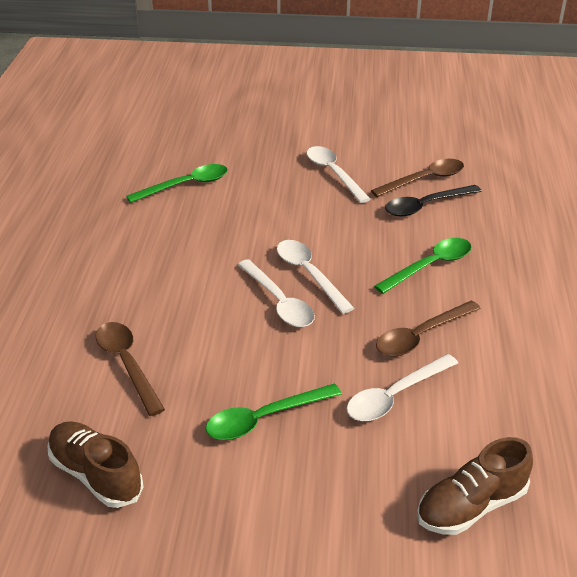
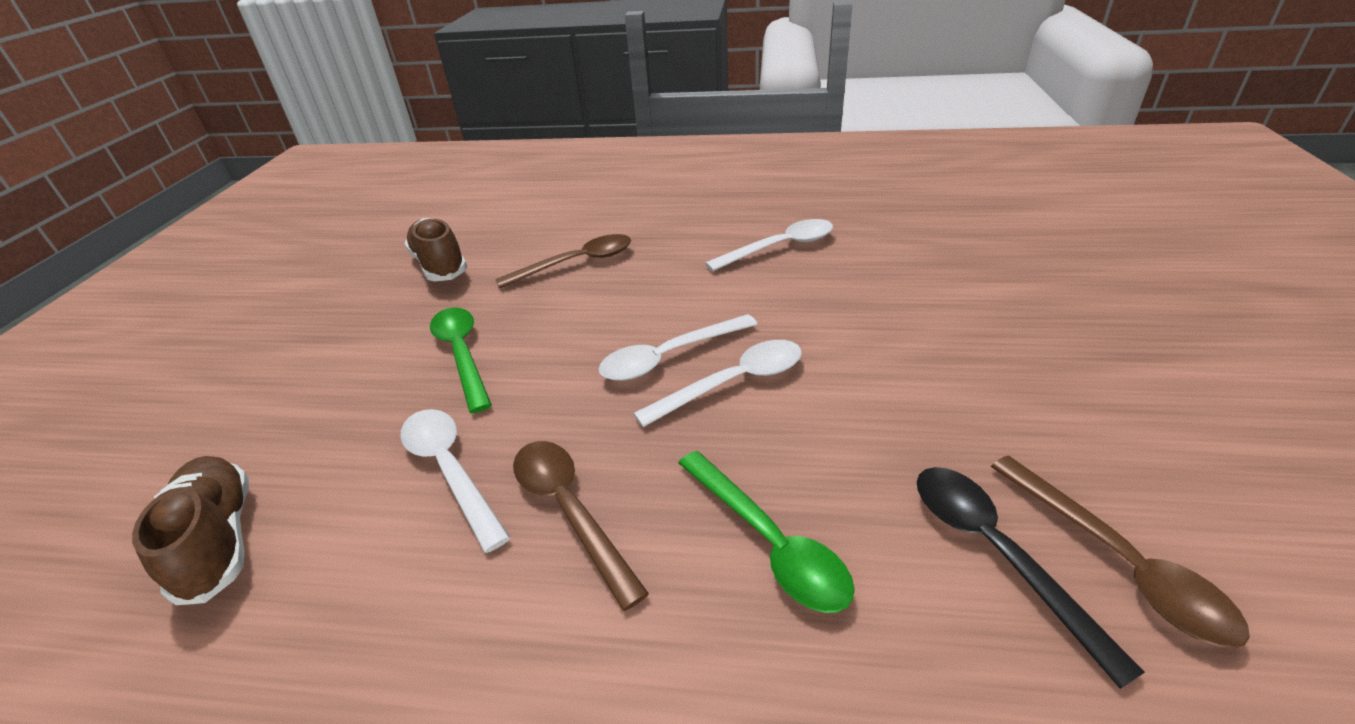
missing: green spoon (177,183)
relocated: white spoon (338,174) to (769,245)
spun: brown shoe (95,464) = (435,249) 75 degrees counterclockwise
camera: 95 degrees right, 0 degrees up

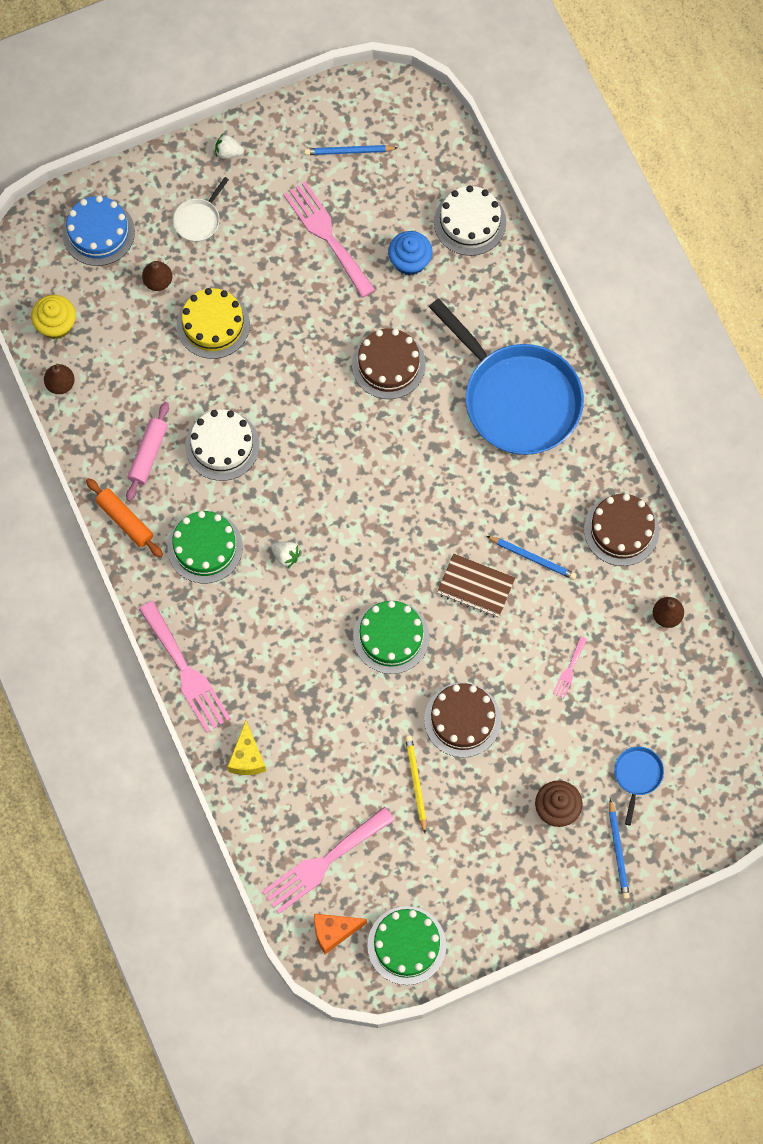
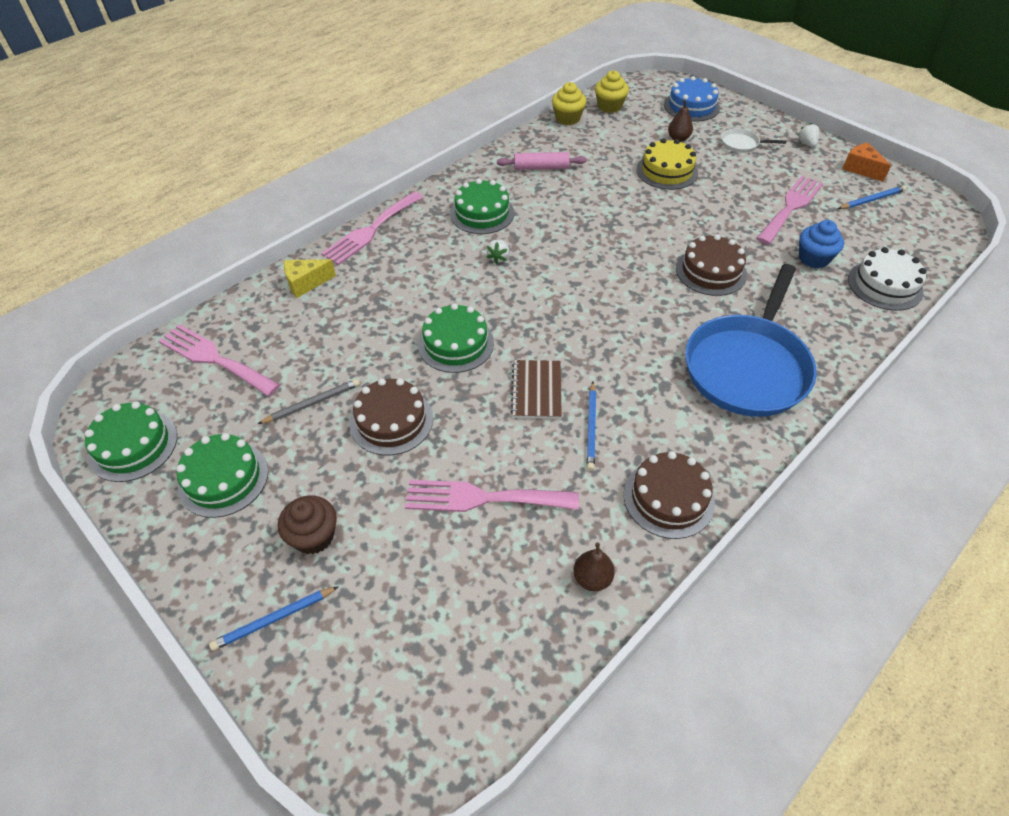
missing: orange rolling pin (124,517); white cake (222,445); blue pan (639,786)
appeared: green cake (222,475)
relocated: orange cheese (340,934) to (866,162)
exchanged: brown pear (59,379) to yellow cupcake (569,103)
colour: yellow pencil (415,784) to grey pencil (309,401)
spun: blue pencil (350,150) = (872,197) 90 degrees clockwise
size: pink fork (570,667) = (492,496) x2.22
camera: 70 degrees right, 20 degrees down

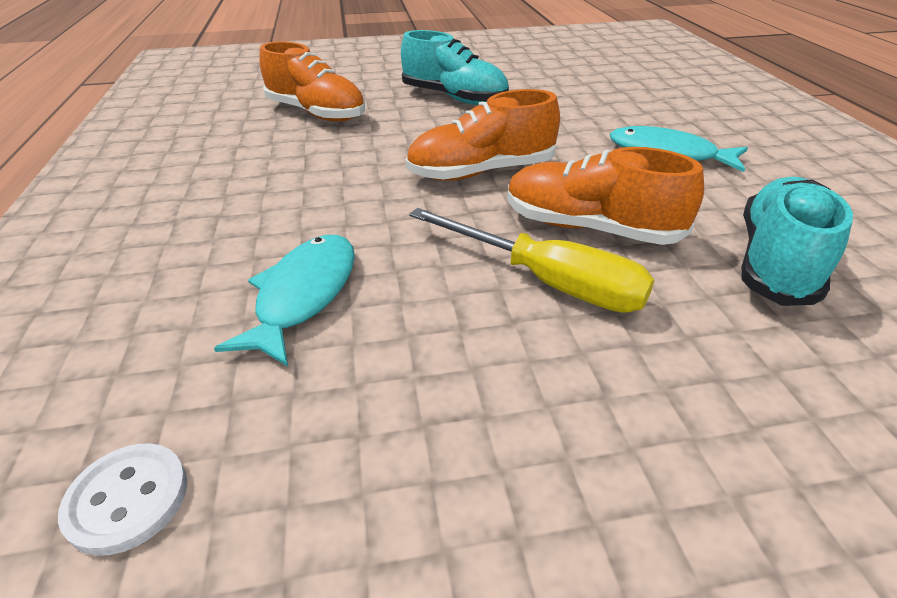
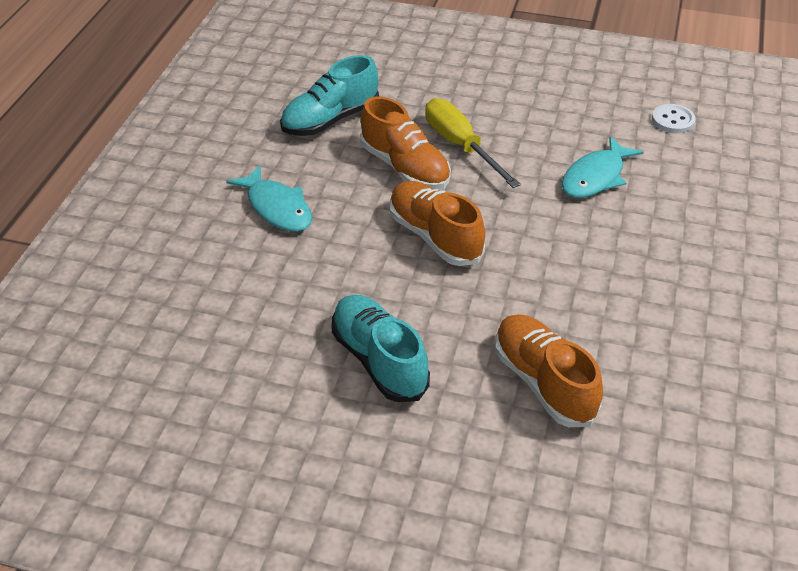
spun: orange shoe (482,135) = (437,223) 135 degrees counterclockwise
camera: 155 degrees left, 5 degrees up

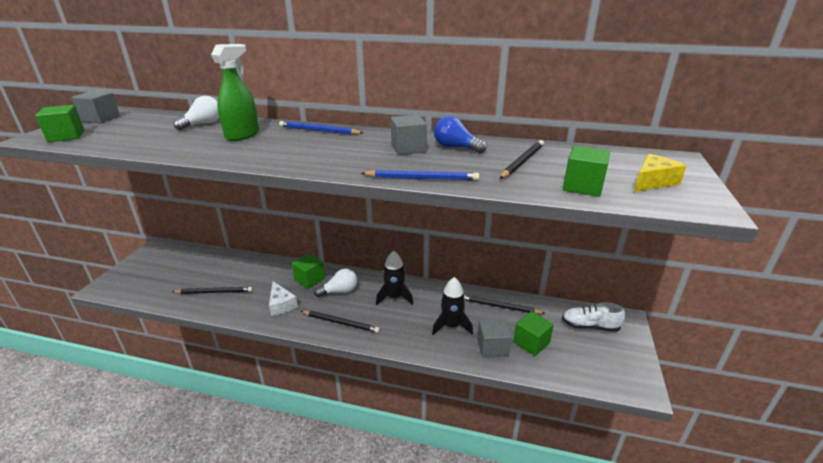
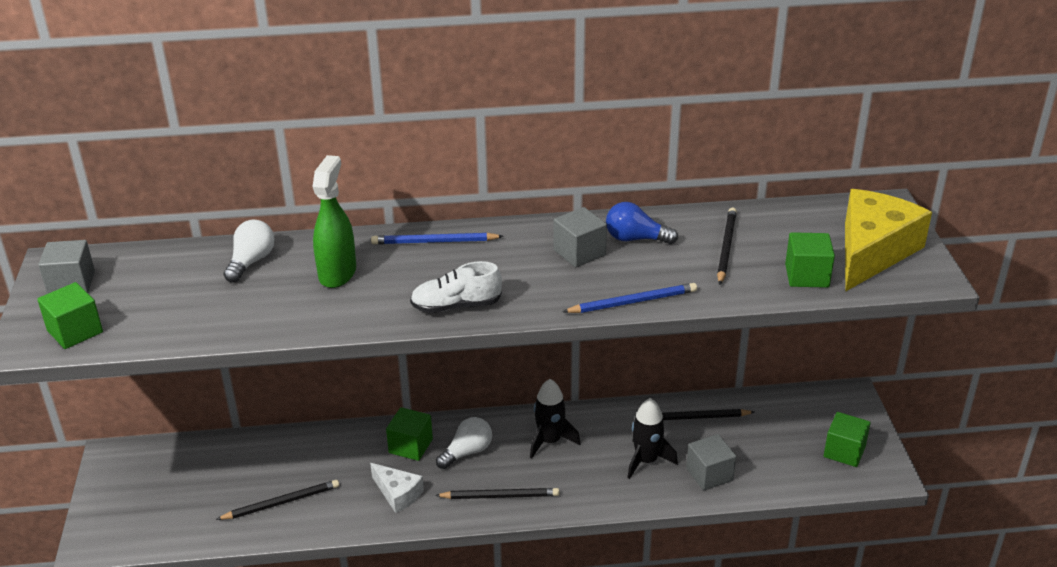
relocated: white shoe (593,317) to (456,287); green cube (533,333) to (847,439)
size: yellow cheese (660,173) = (888,240) x1.91
camera: 20 degrees left, 5 degrees up

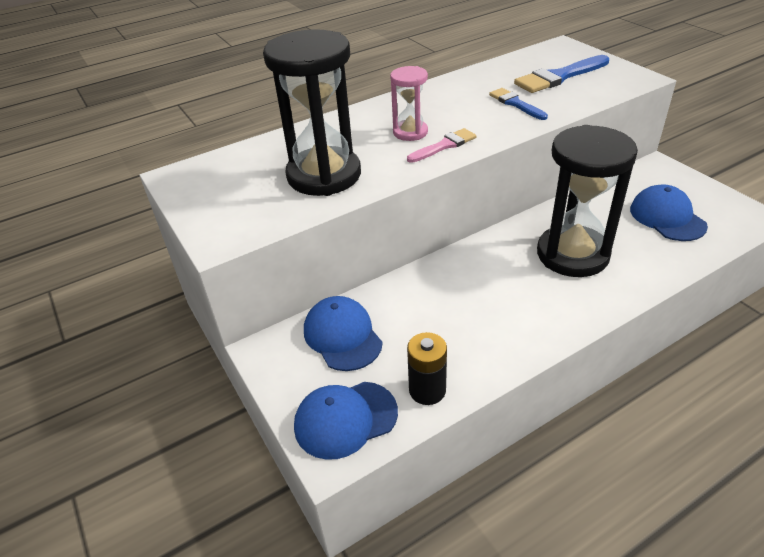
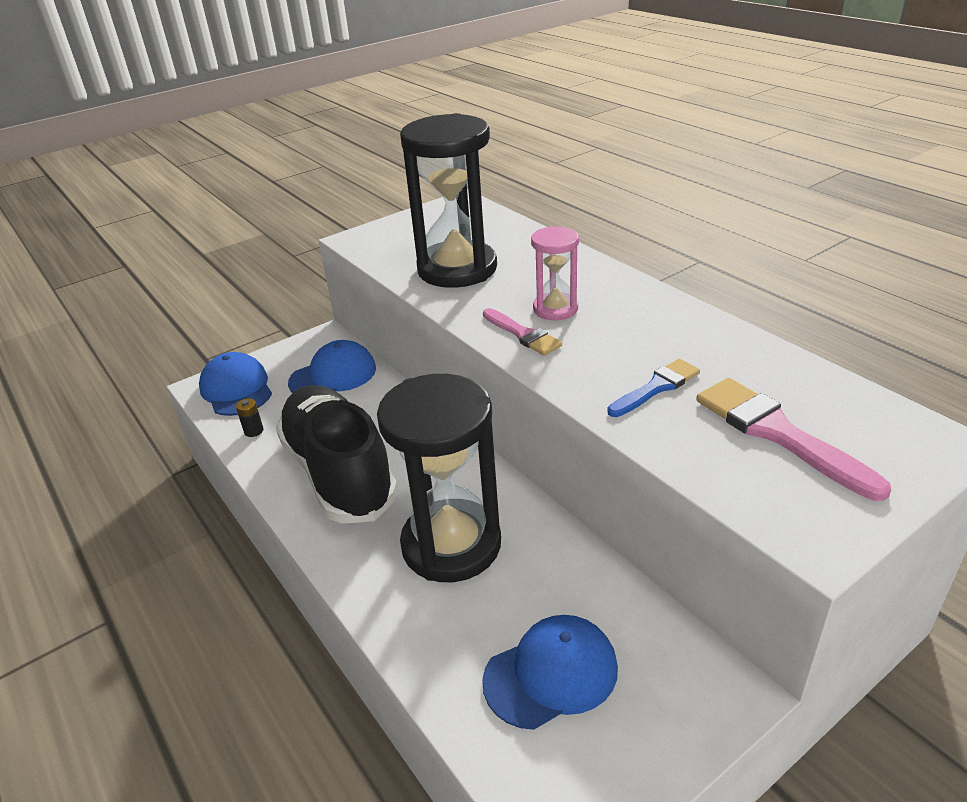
appeared: black shoe (337,454)
colour: blue brush (561,74) to pink brush (793,439)
size: black battery (427,368) = (249,417) x0.55
camera: 85 degrees right, 5 degrees down

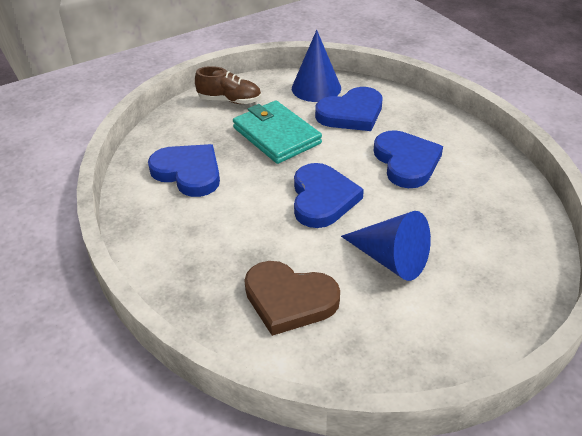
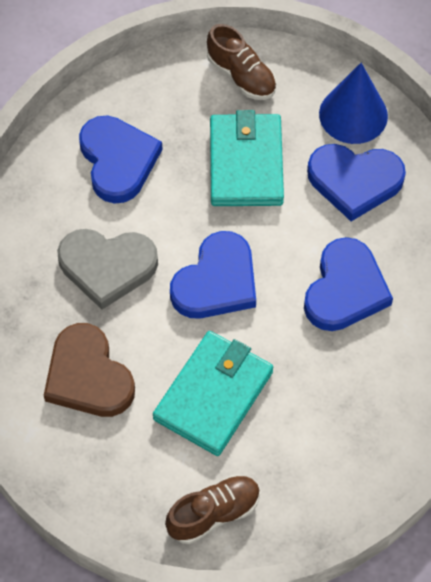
appeared: grey heart (107,269); brown shoe (212,509)
exchanged: blue cone (386,246) to turquoise wallet (213,393)
camera: 35 degrees right, 20 degrees up

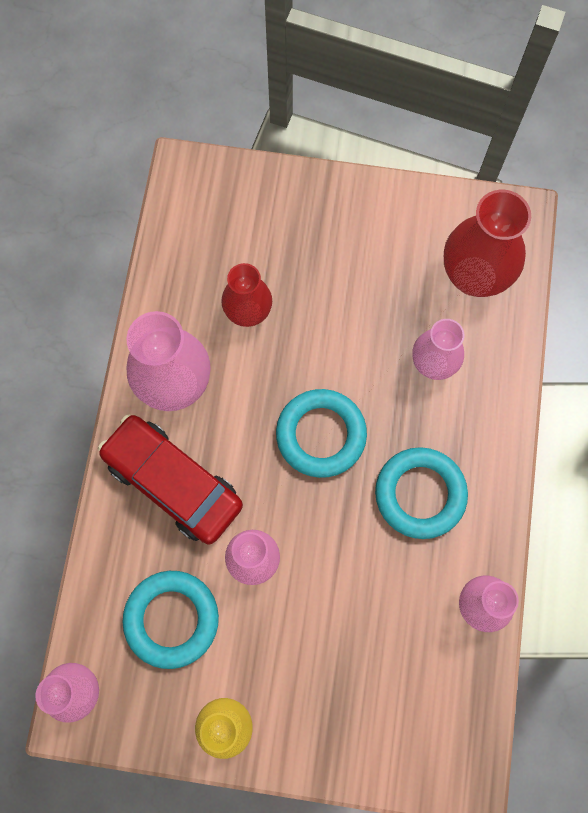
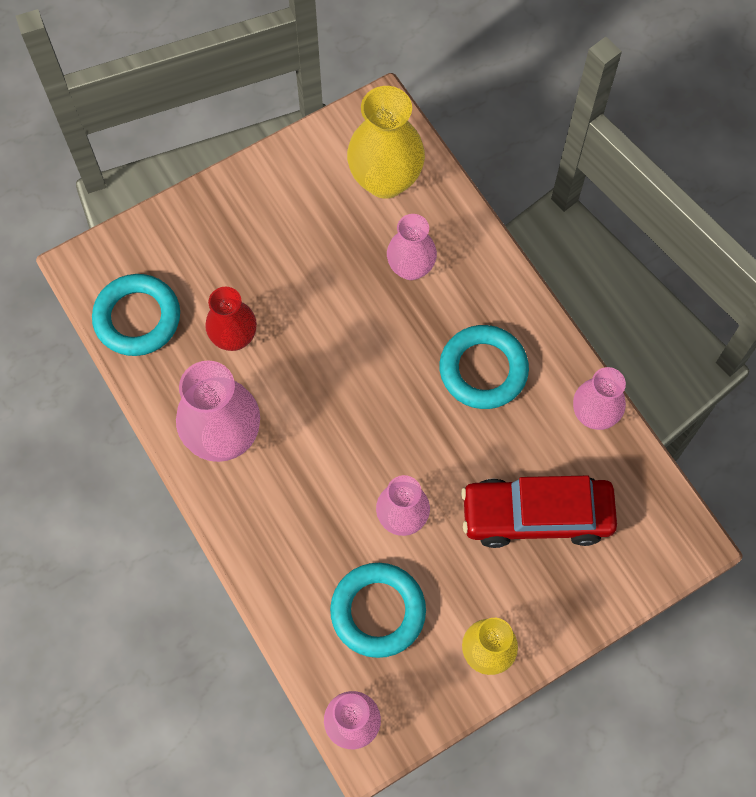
relocated: turquoise ring (321,433) to (136,315); red car (170,479) to (539,512)
colour: red vase (487,243) to yellow vase (386,142)
camera: 40 degrees left, 5 degrees down

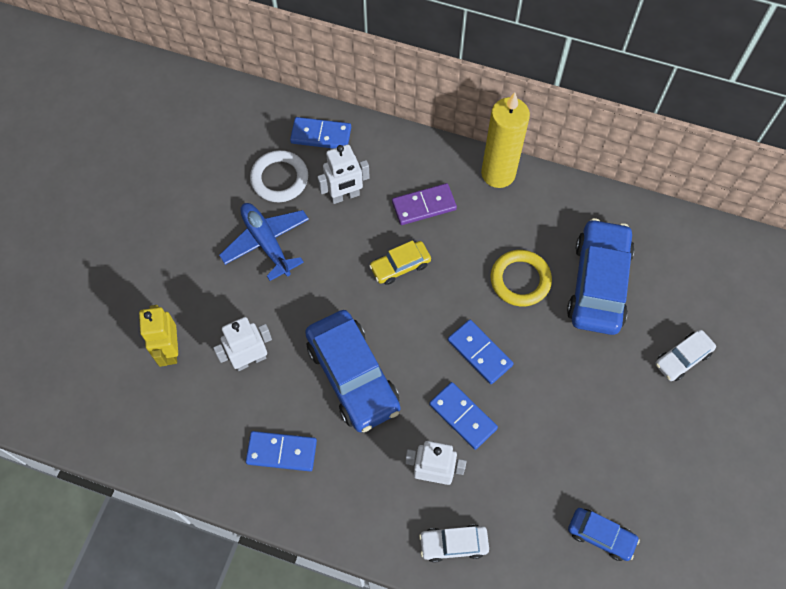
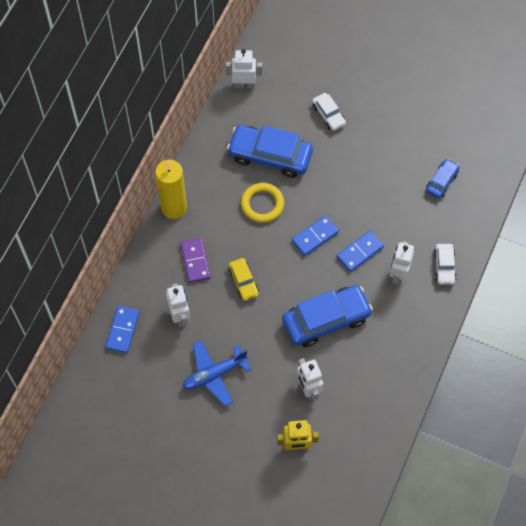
missing: blue domino (281,451); white ring (279,176)
appeared: white robot (244,69)
camera: 85 degrees left, 0 degrees up

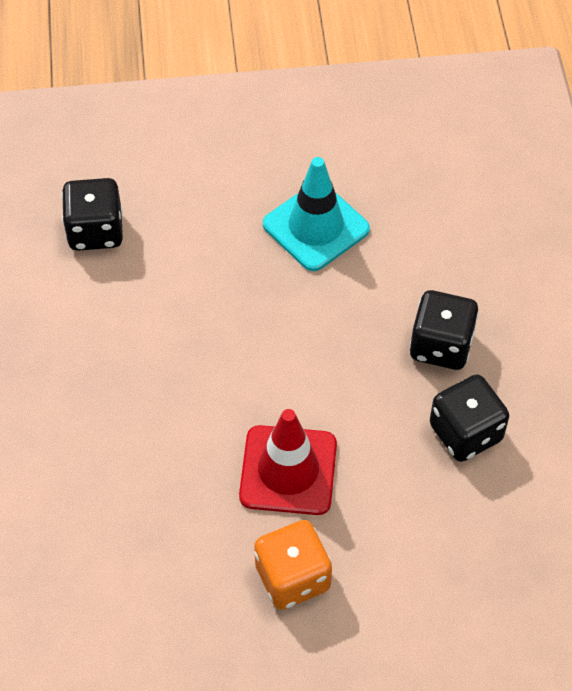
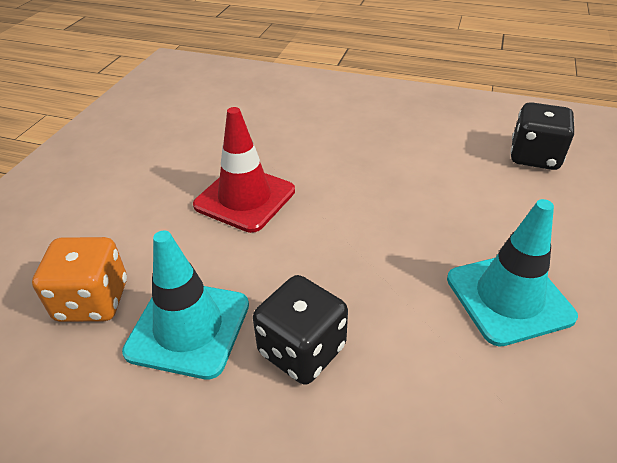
relocated: orange dice (293,565) to (79,279)
exchanged: black dice (469,418) to turquoise traffic cone (185,304)
camera: 115 degrees right, 15 degrees down

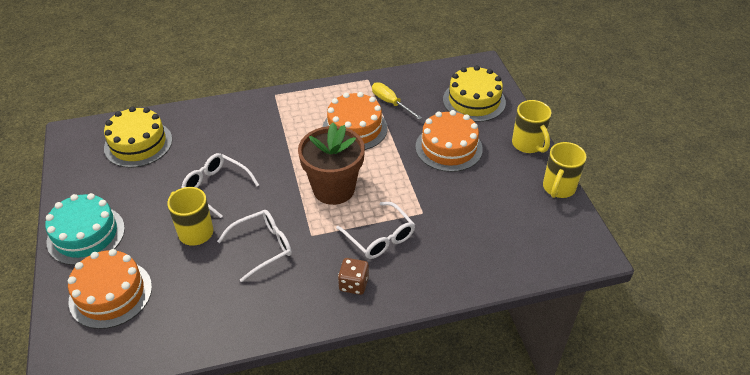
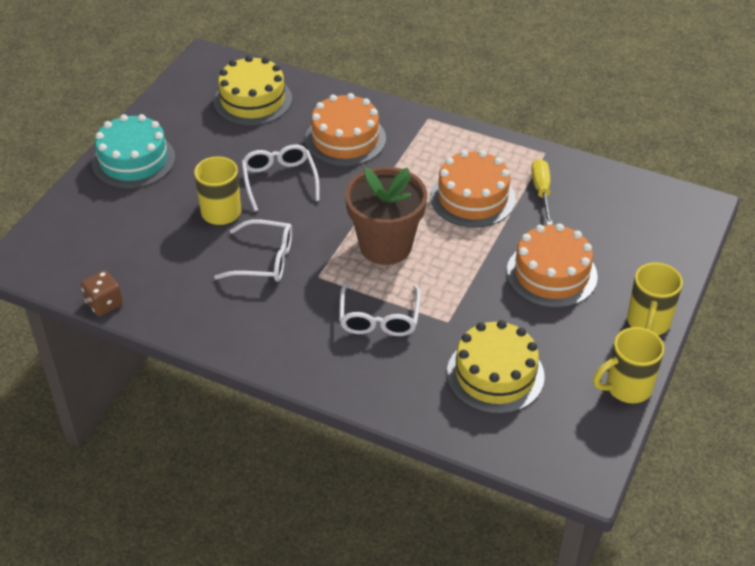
relocated: brown dice (353,276) to (102,293); orange cake (110,289) to (345,129); yellow cake (474,93) to (496,367)
camera: 40 degrees right, 0 degrees up

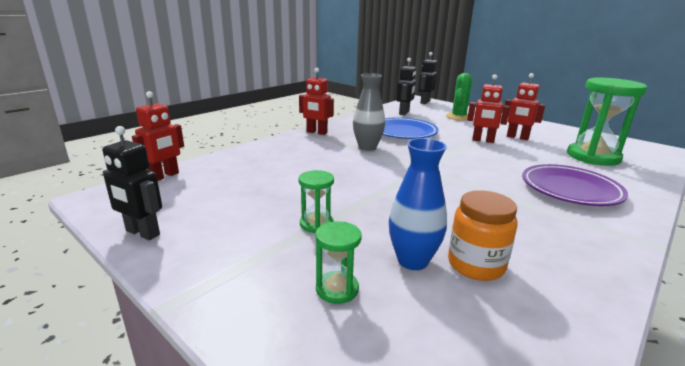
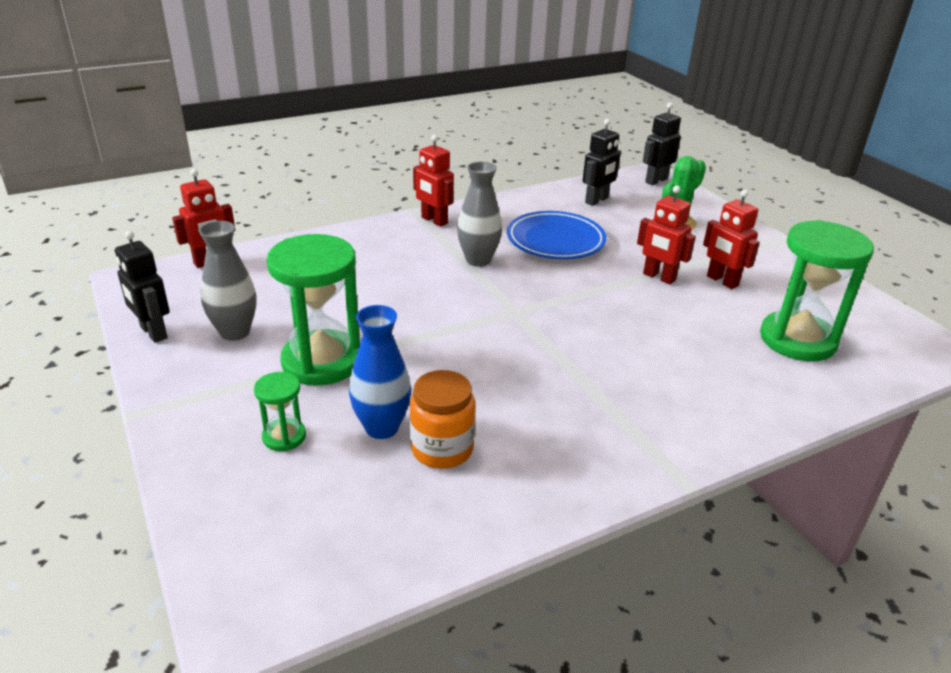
missing: purple plate (575,185)
appeared: grey vase (227,281)
size: green hourglass (316,201) = (313,309) x2.09
camera: 20 degrees right, 10 degrees up

